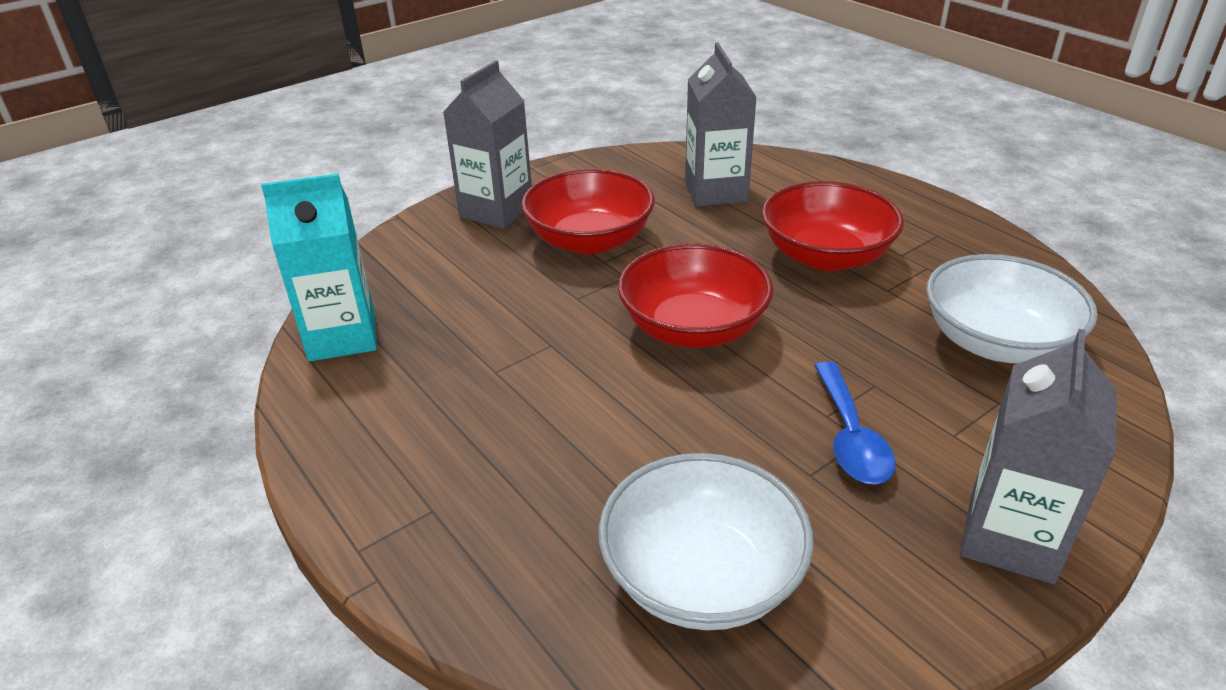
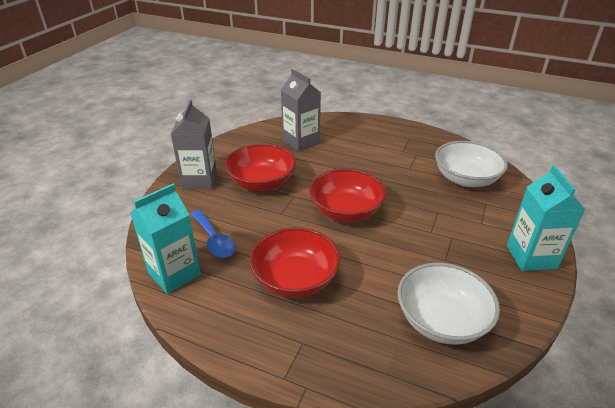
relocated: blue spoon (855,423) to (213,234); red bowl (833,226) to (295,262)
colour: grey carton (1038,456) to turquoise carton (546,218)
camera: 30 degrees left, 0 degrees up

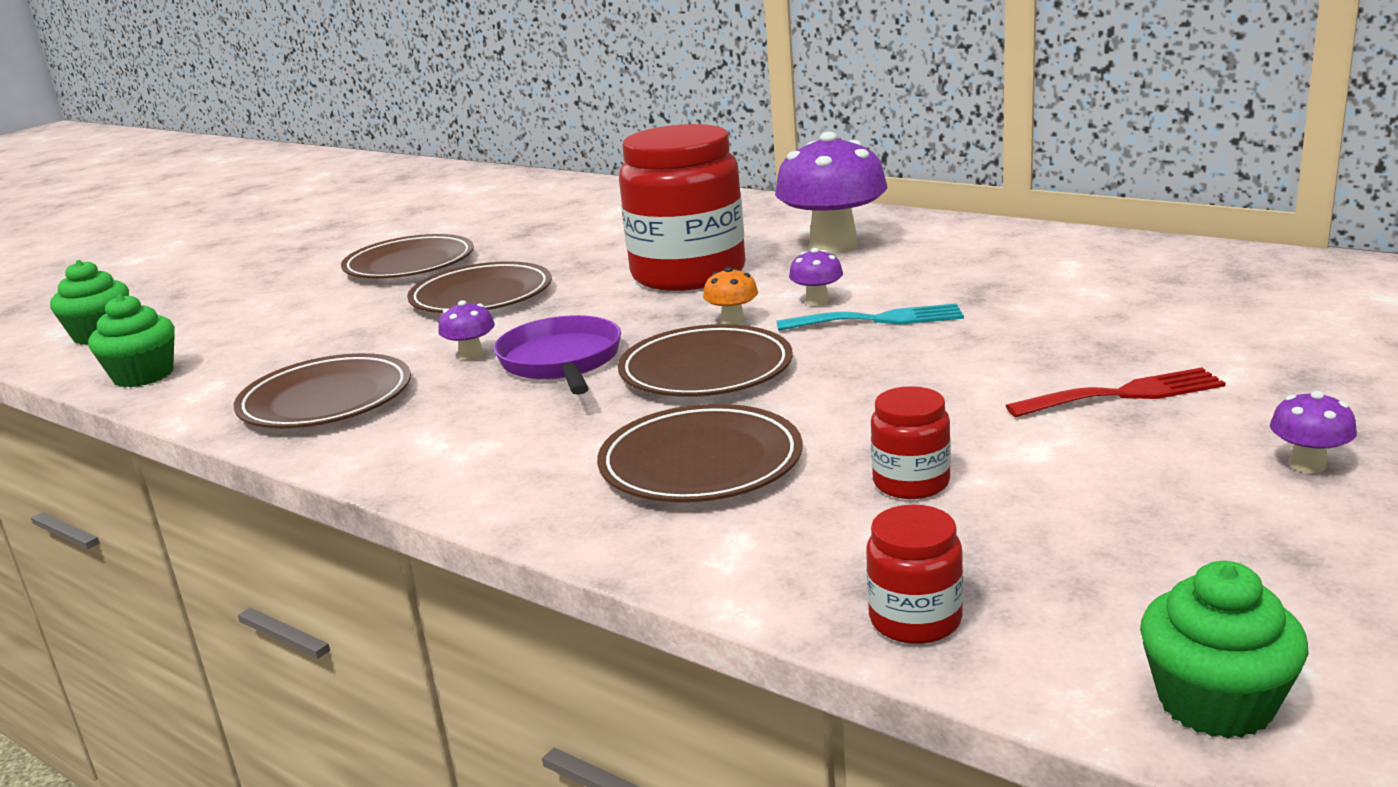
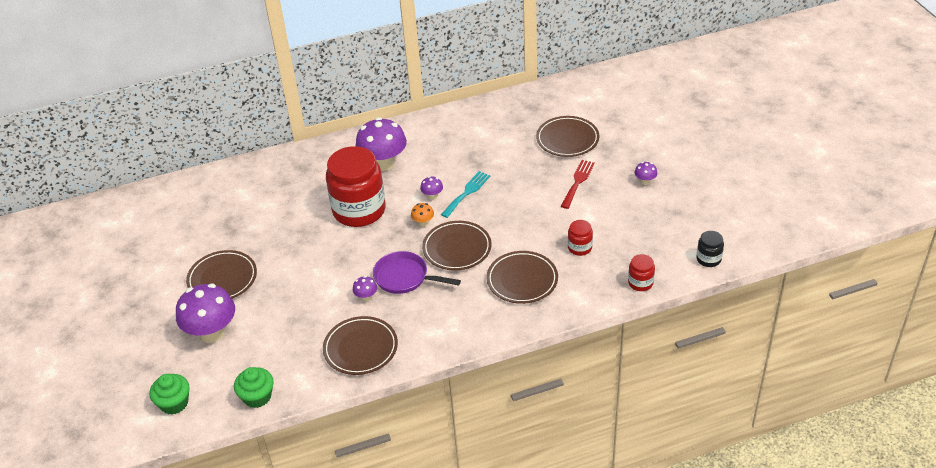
appeared: purple mushroom (205,313)
relocated: brown plate (479,287) to (567,136)
exchanged: green cupcake (1224,650) to black jar (710,249)
camera: 55 degrees left, 20 degrees up

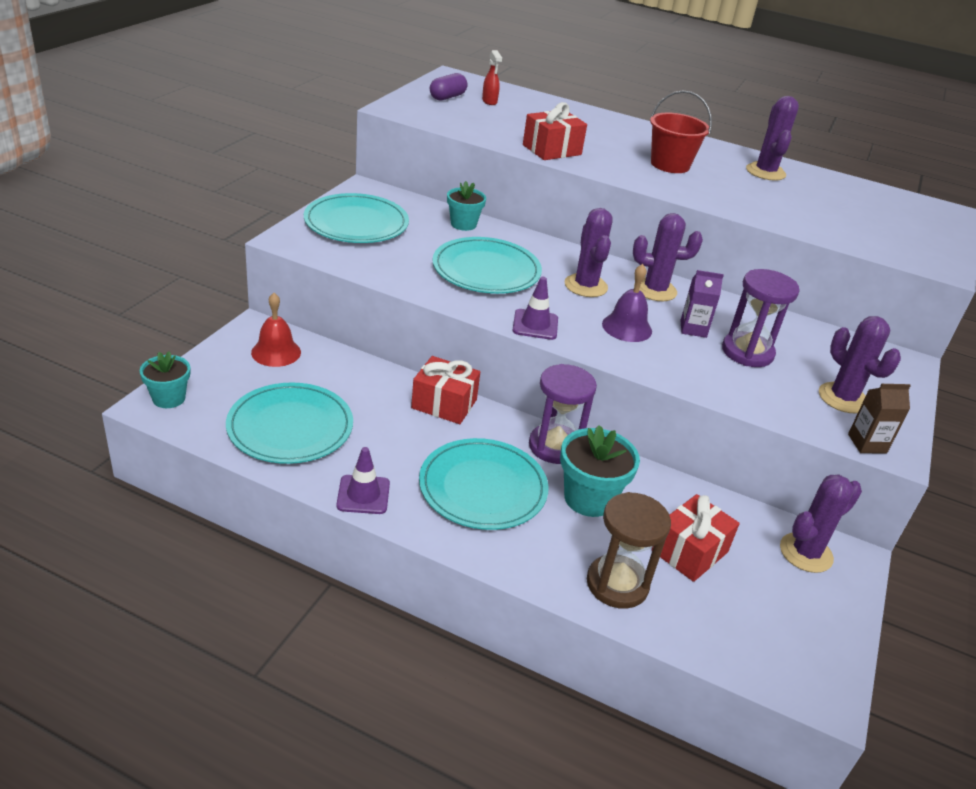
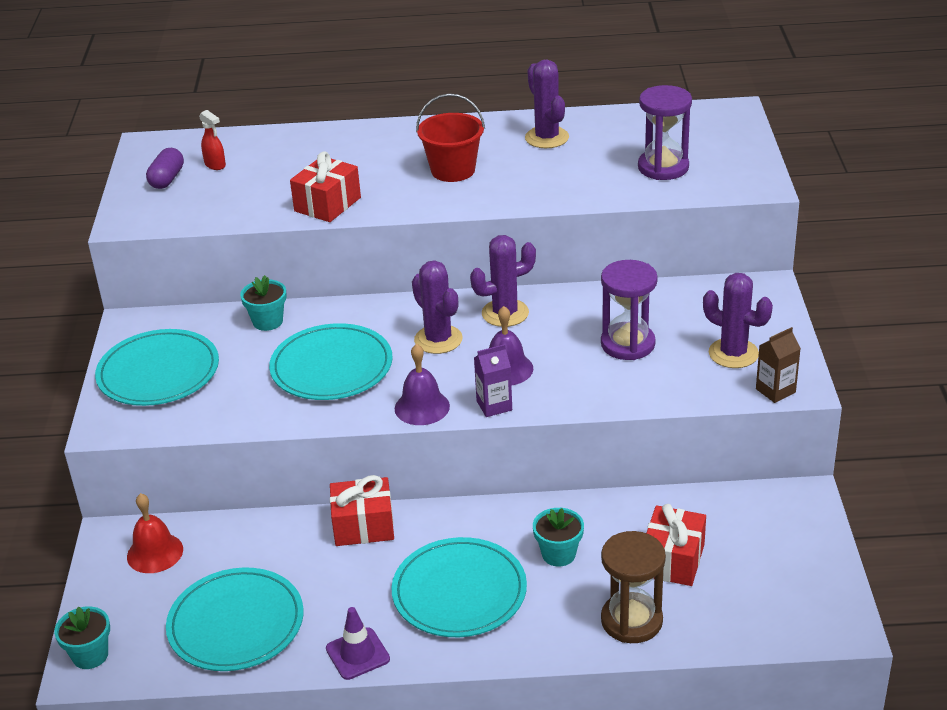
missing: purple cactus (821,524)
relocated: purple carton (702,304) to (493,380); purple hourglass (563,414) to (665,132)
exchanged: purple traffic cone (535,308) to purple bell (422,384)
size: turquoise flower pot (600,471) = (558,537) x0.65
camera: 20 degrees left, 0 degrees up

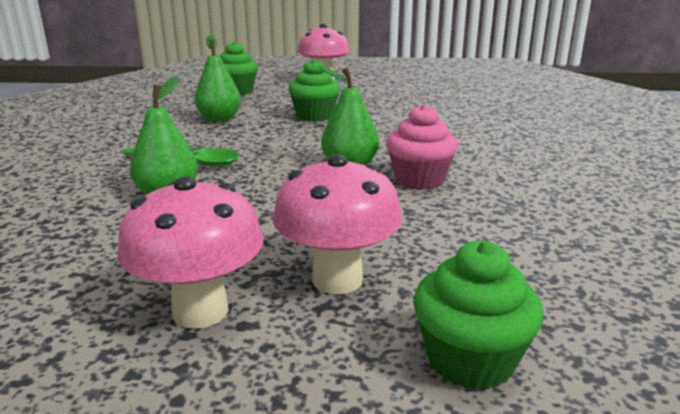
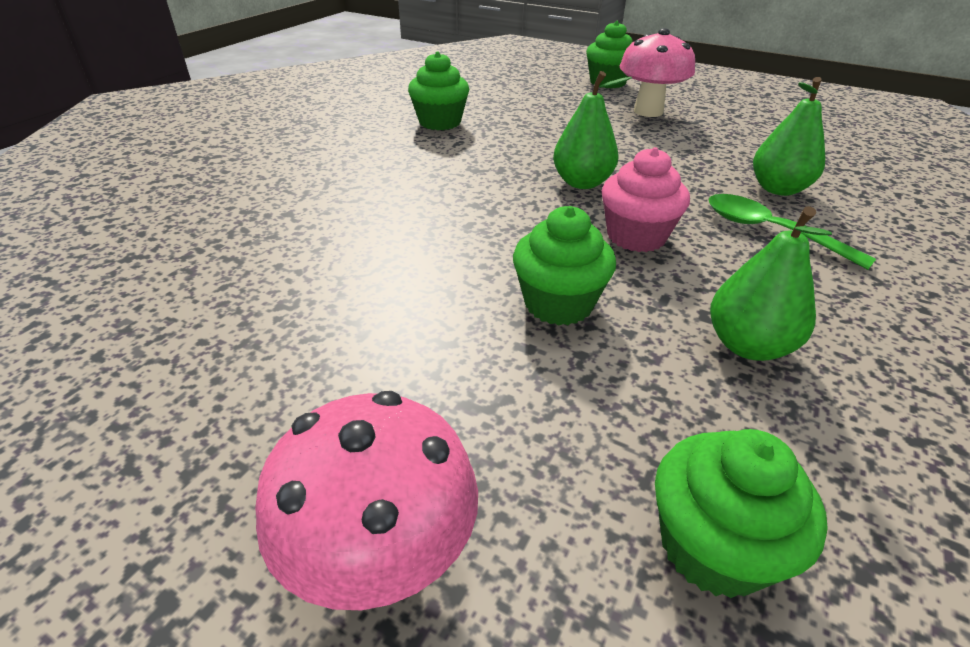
missing: pink mushroom (190,252)
appeared: green cupcake (438,90)
relocated: pink cupcake (422,147) to (646,199)
camera: 155 degrees left, 15 degrees up

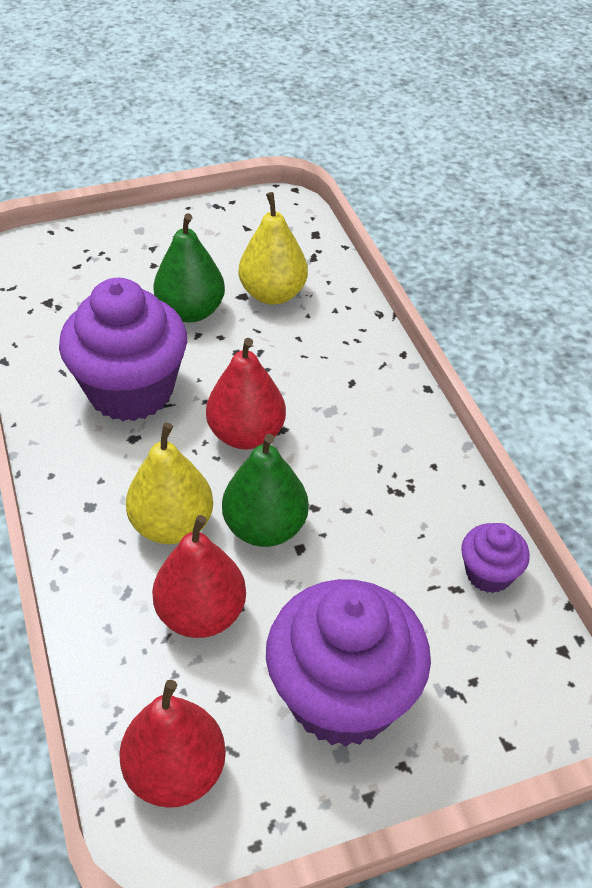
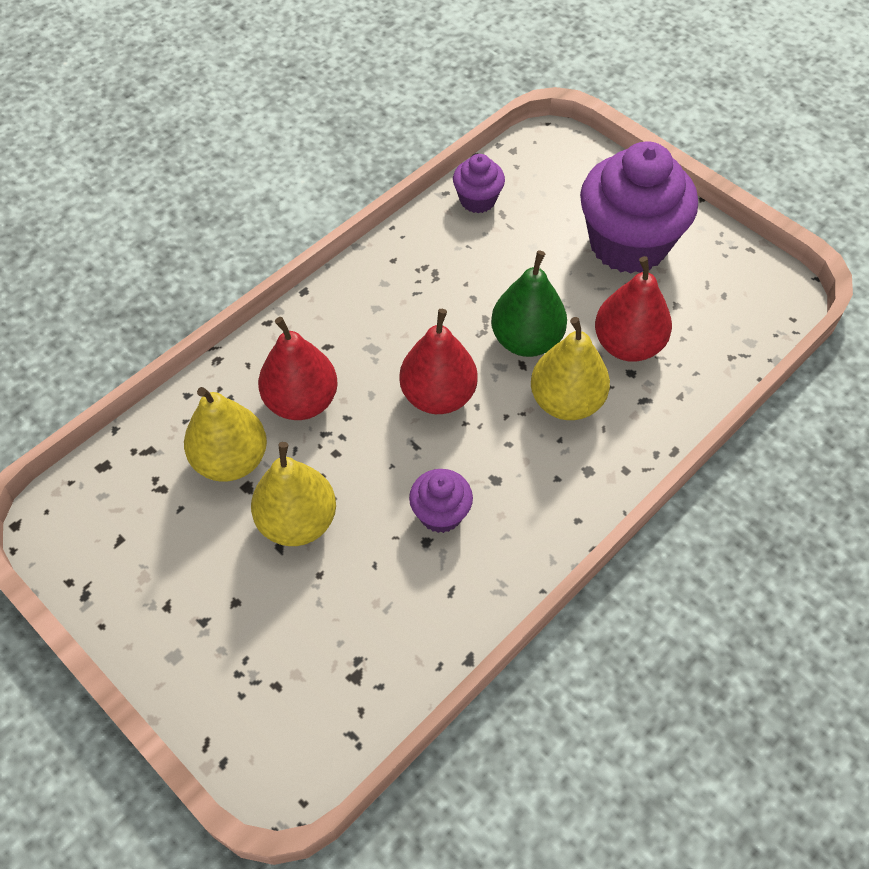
relocated: red pear (172,744) to (298,368)
colour: green pear (189,267) to yellow pear (293,494)
size: purple cupcake (123,349) = (441,501) x0.47
camera: 115 degrees left, 10 degrees up

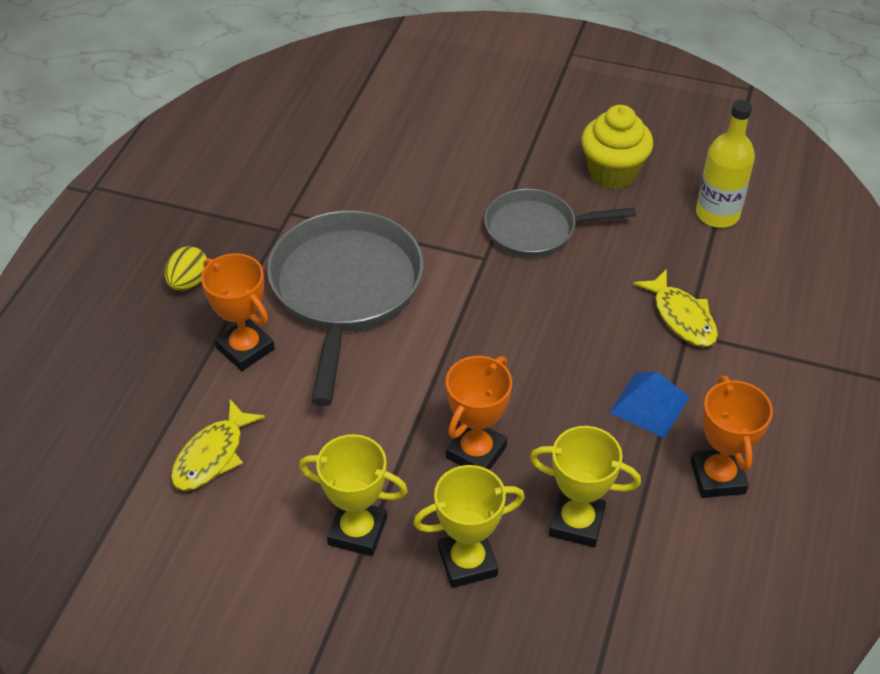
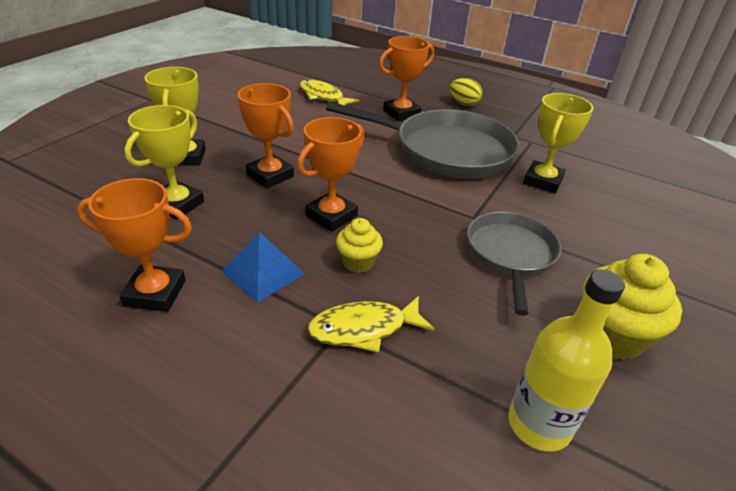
appeared: orange trophy (331,174); yellow cupcake (359,245)
relocated: yellow trophy (353,495) to (558,143)
camera: 100 degrees right, 10 degrees down

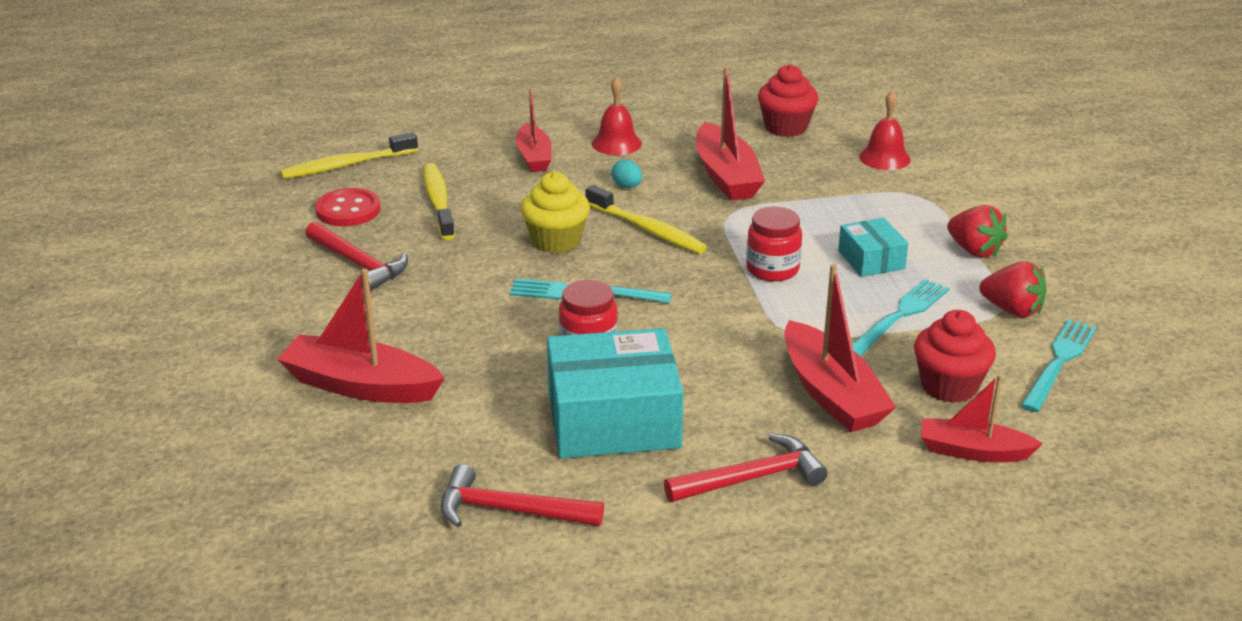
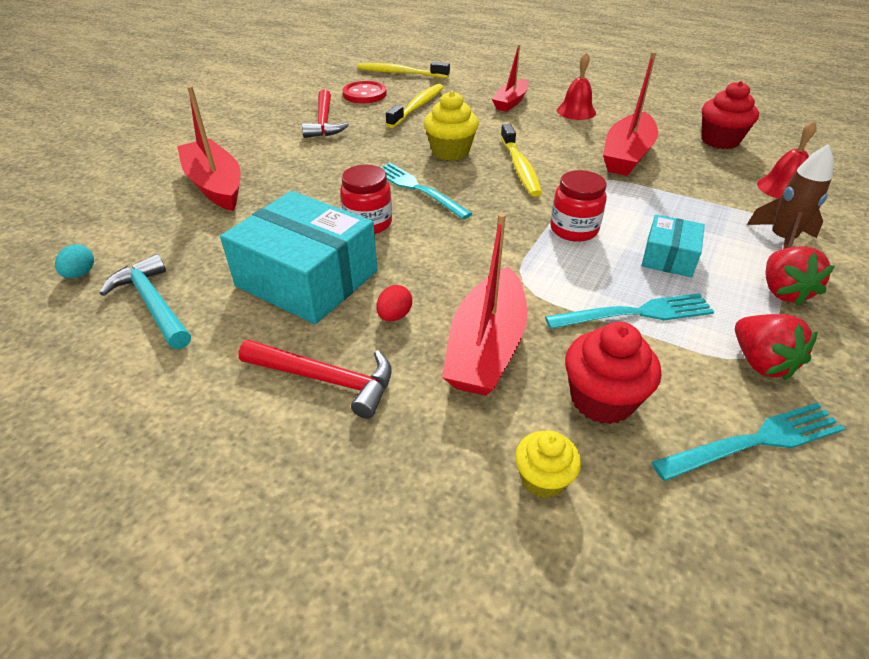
appeared: red egg (394,303); brown rocket (790,196)
relocated: turquoise egg (626,174) to (74,261)
exchanged: red boat (982,418) to yellow cupcake (548,464)
colour: red hammer (522,495) to turquoise hammer (145,301)
camera: 40 degrees right, 10 degrees up

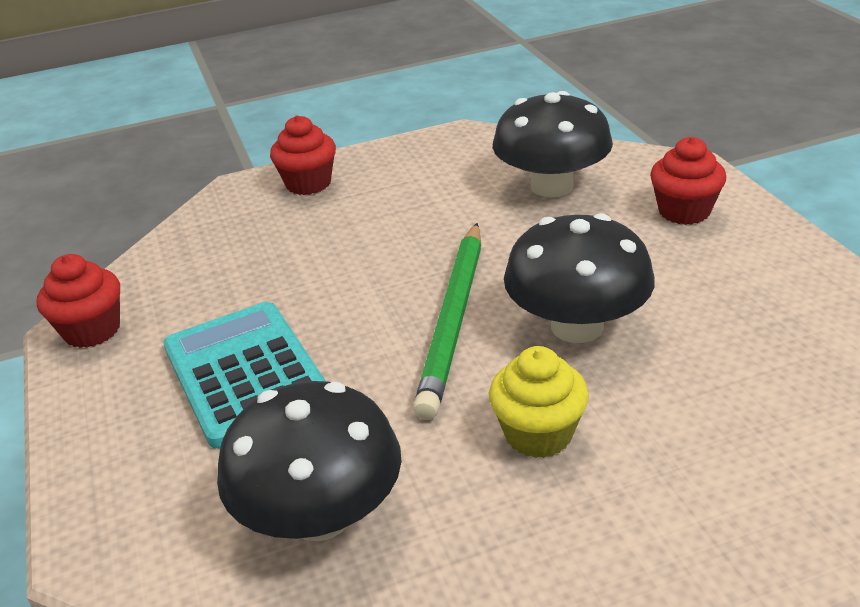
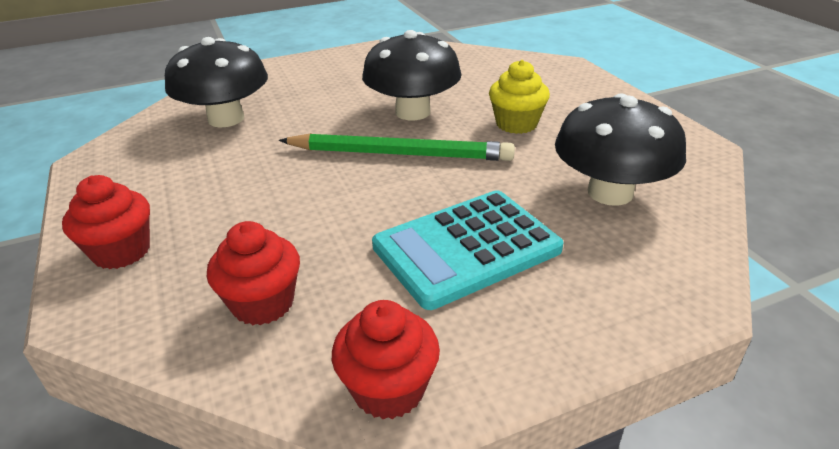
relocated: red cupcake (688,181) to (253,273)
camera: 95 degrees left, 0 degrees up

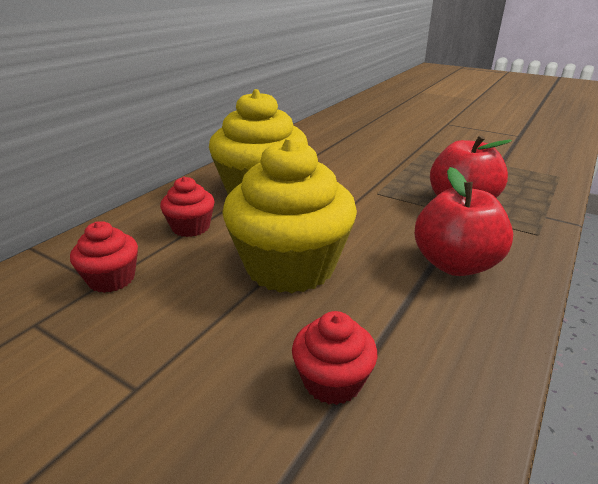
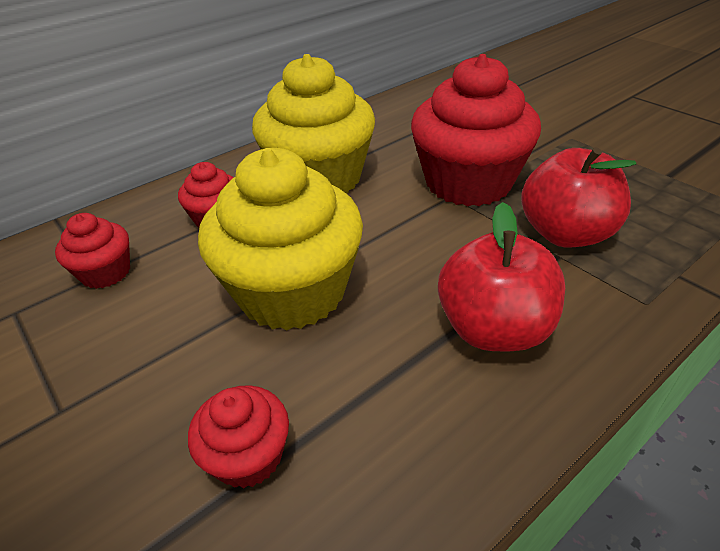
appeared: red cupcake (476,130)
camera: 20 degrees right, 10 degrees up

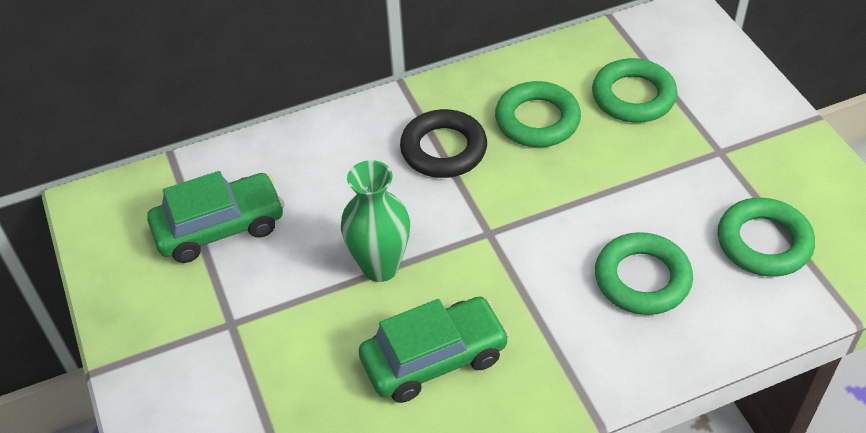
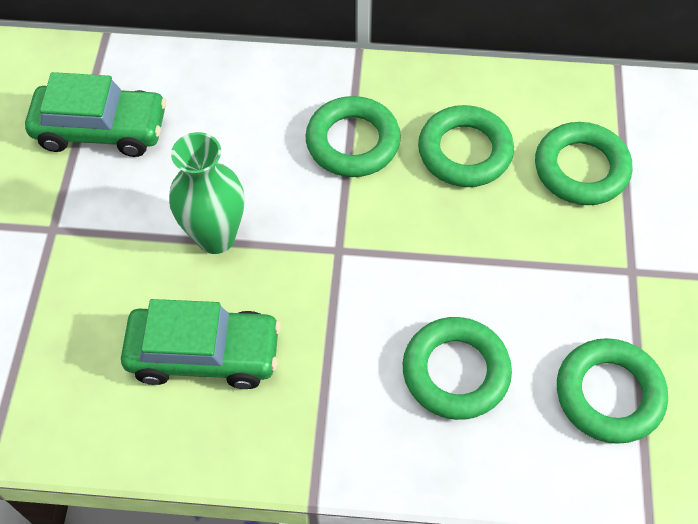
colour: black ring (443,143) to green ring (353,136)
camera: 25 degrees right, 10 degrees up

